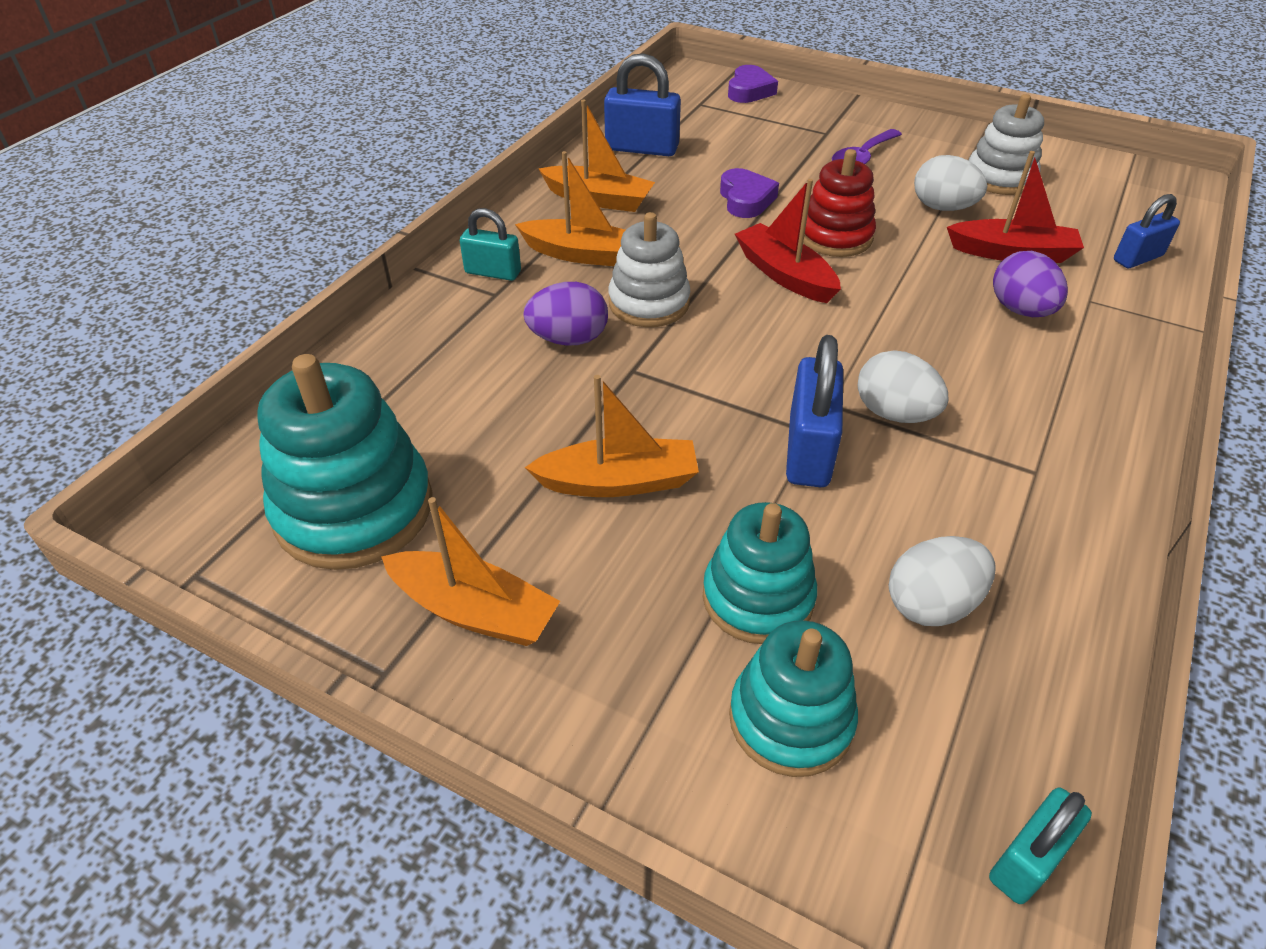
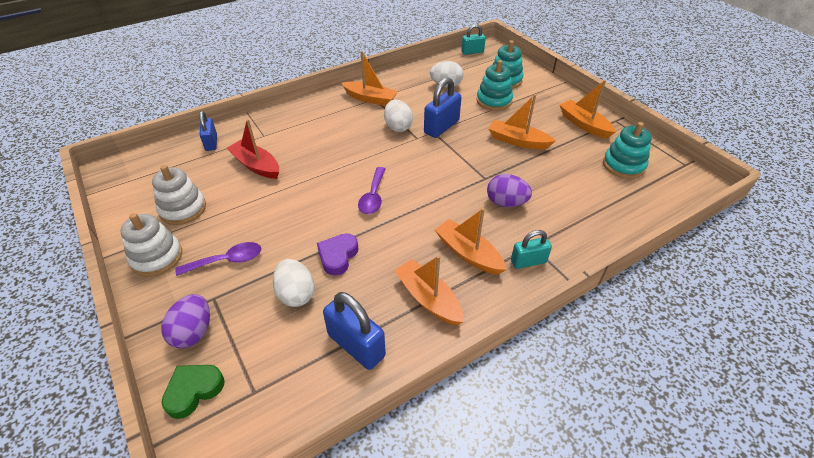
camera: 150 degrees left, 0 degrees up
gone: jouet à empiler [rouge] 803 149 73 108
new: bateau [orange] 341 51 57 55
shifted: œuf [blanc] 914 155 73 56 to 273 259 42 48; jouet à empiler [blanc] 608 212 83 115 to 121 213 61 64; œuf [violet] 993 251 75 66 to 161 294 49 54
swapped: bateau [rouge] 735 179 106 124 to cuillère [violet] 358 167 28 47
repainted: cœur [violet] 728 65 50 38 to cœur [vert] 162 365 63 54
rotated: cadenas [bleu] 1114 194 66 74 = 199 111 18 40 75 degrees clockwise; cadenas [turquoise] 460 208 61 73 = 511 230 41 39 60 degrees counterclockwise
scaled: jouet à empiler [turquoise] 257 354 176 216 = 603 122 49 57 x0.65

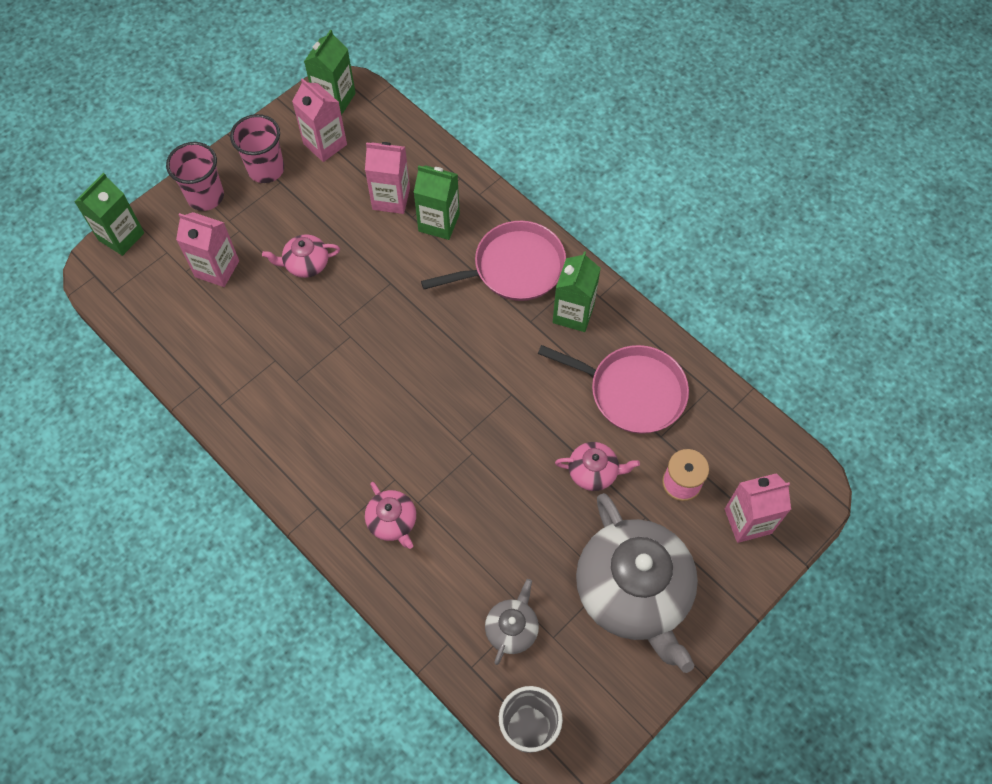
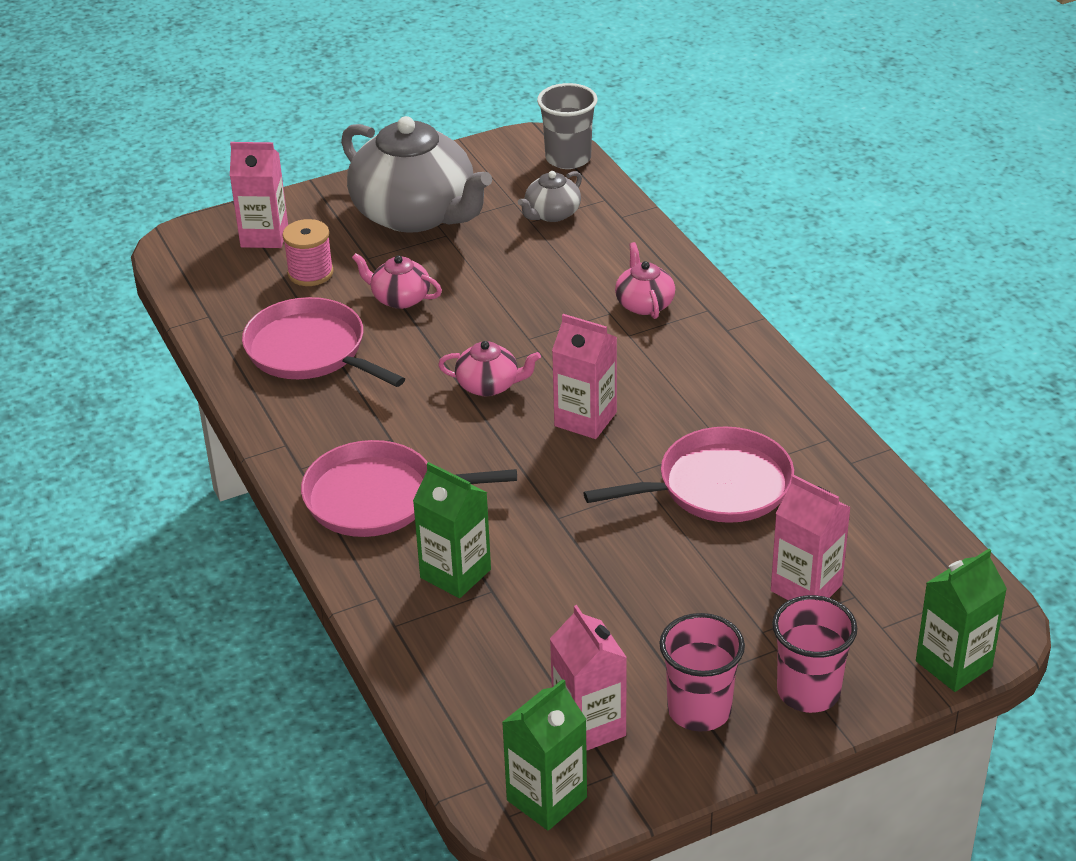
camera: 160 degrees left, 25 degrees down
gone: brique de lait [vert] 553 251 48 81
new: poêle [rose] 583 426 211 97
shifted: brique de lait [rose] 365 142 45 72 to 552 314 65 125; théière [rose] 262 234 78 44 to 438 341 103 55
rotated: théière [gris] 576 493 122 180 = 341 116 151 117 135 degrees clockwise

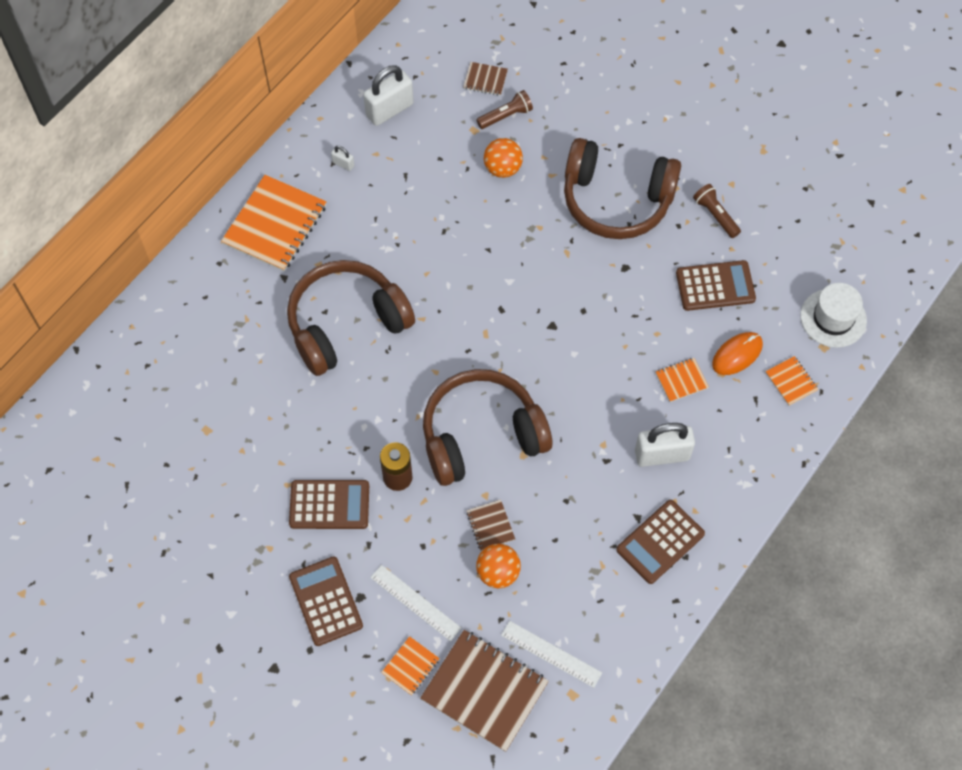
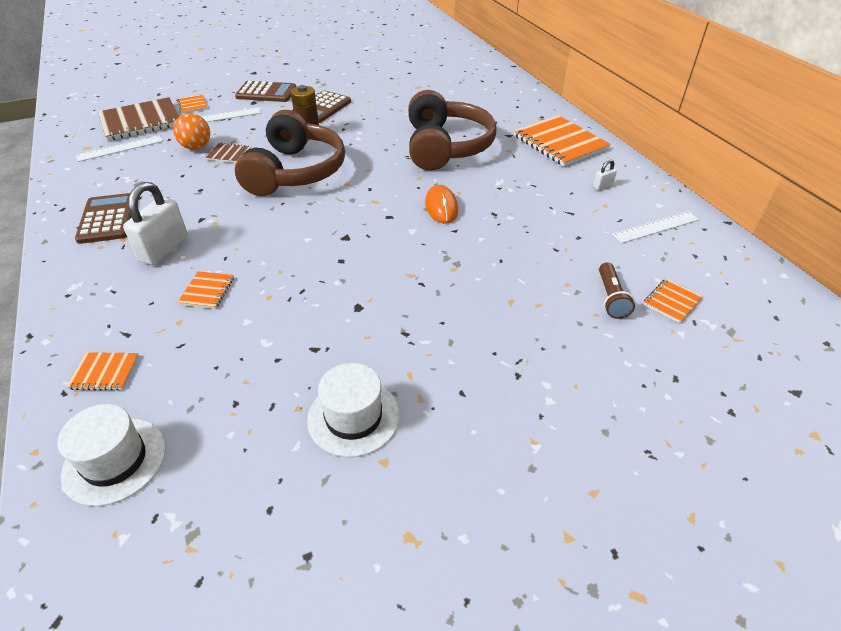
camera: 120 degrees right, 20 degrees down
gone: balle [orange] 484 138 39 40; casque audio [marron] 564 138 117 101; calculatrice [marron] 676 260 80 51
shifted: souris [orange] 712 332 51 43 to 425 185 33 39
swapped: cadenas [blanc] 363 65 51 61 to règle [blanc] 612 211 87 32; lampe de poche [marron] 693 184 48 54 to chapeau [blanc] 307 363 93 94
repainted: carnet [marron] 463 62 45 34 to carnet [orange] 644 279 59 44

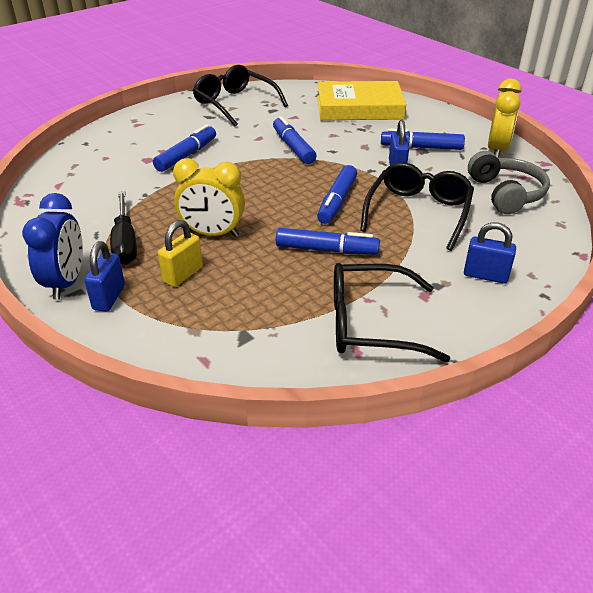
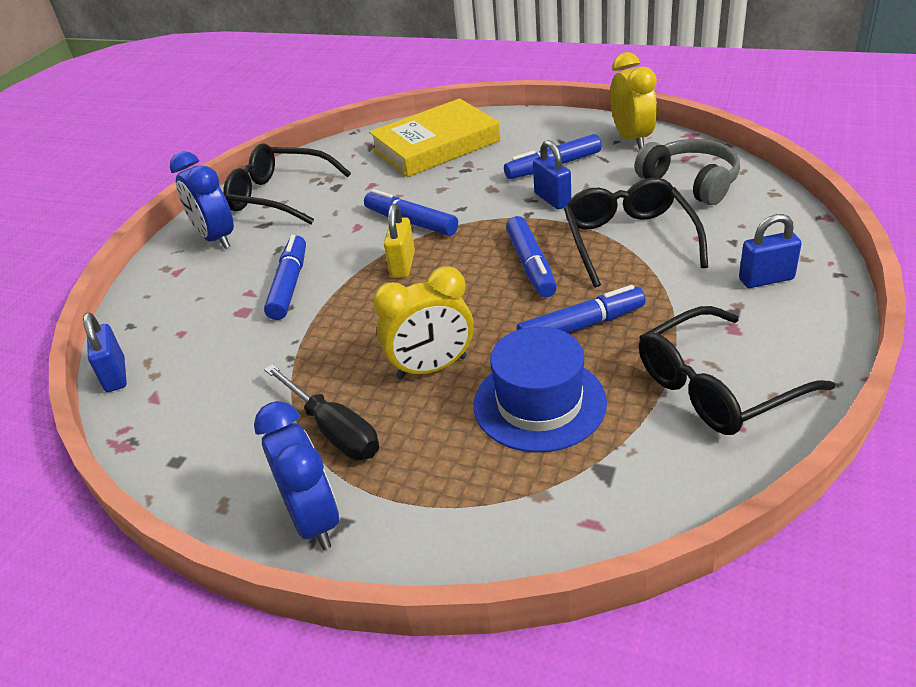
camera: 25 degrees left, 0 degrees up
new: réveil [bleu] 170 151 64 98; chapeau [bleu] 474 326 133 127
shifted: cadenas [jaune] 158 220 45 67 to 384 204 31 74; cadenas [bleu] 84 241 41 71 to 83 313 44 79

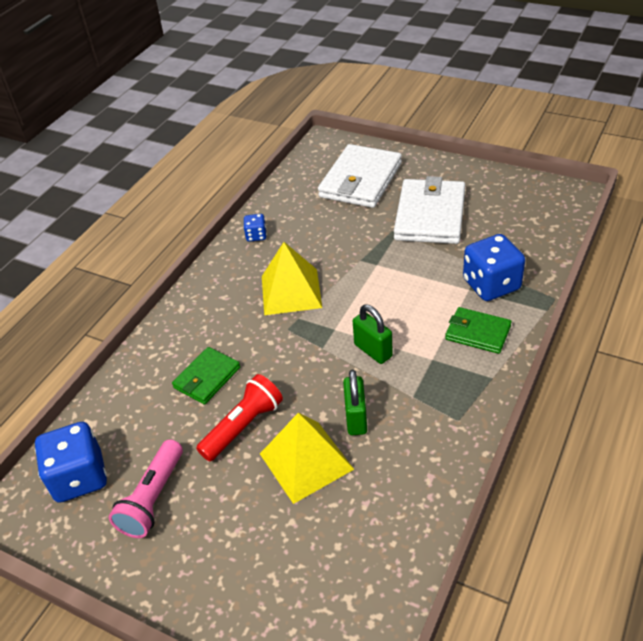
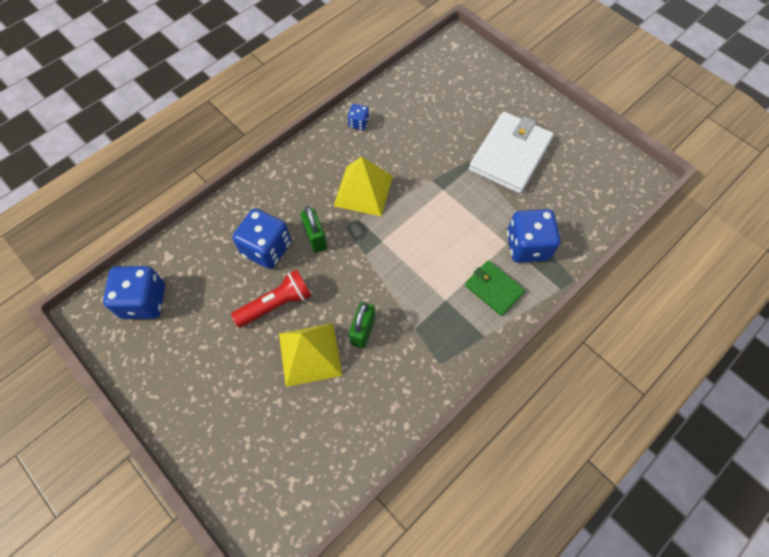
camera: 15 degrees right, 20 degrees up
gone: portefeuille [blanc] 318 144 84 64; lampe de poche [rose] 109 439 74 99
shifted: cadenas [vert] 353 305 40 59 to 301 206 26 47
swapped: portefeuille [vert] 172 347 68 58 to dé [bleu] 233 208 58 61

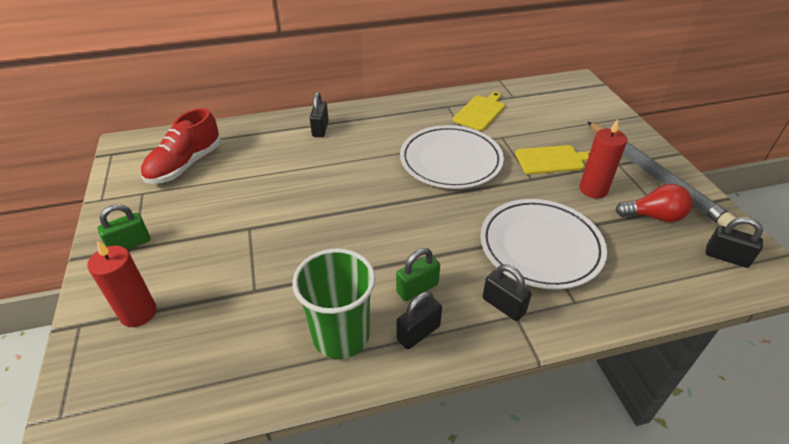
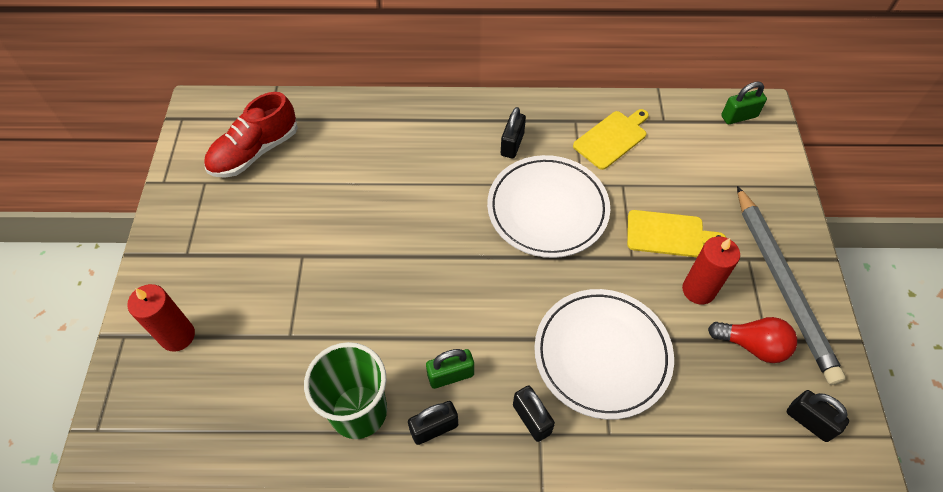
camera: 15 degrees right, 15 degrees up
shifted: cadenas [noir] 310 92 19 45 to 501 107 25 51; cadenas [vert] 98 204 53 46 to 721 82 46 42

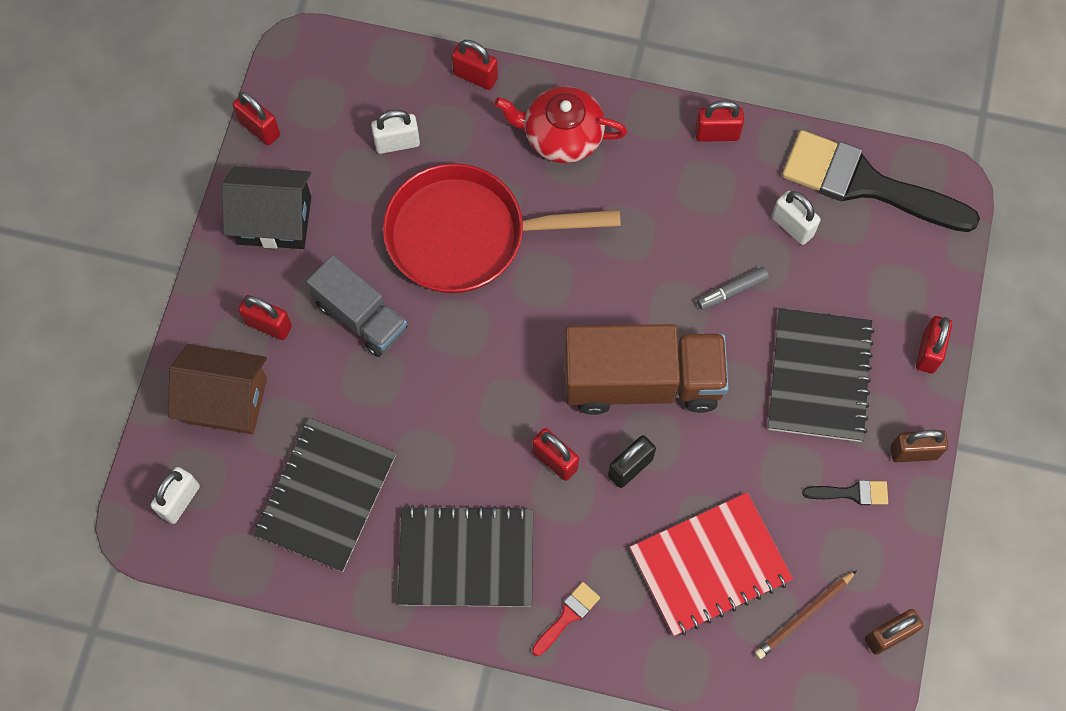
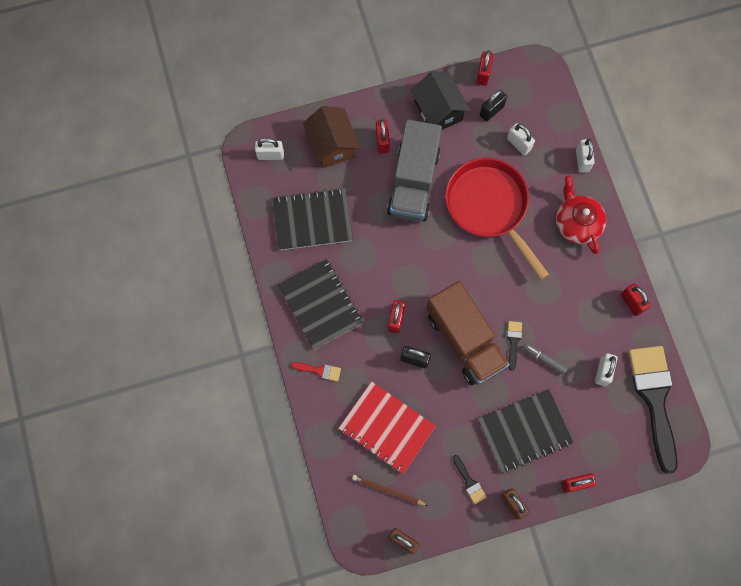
camera: 60 degrees right, 5 degrees up
new: cadenas [noir] 480 90 27 31; pinceau [noir] 507 321 15 50
repainted: cadenas [rouge] 452 40 46 50 to cadenas [blanc] 576 139 19 34
scaled: camion [gris] 306 255 101 102 = 387 119 55 103 x1.56

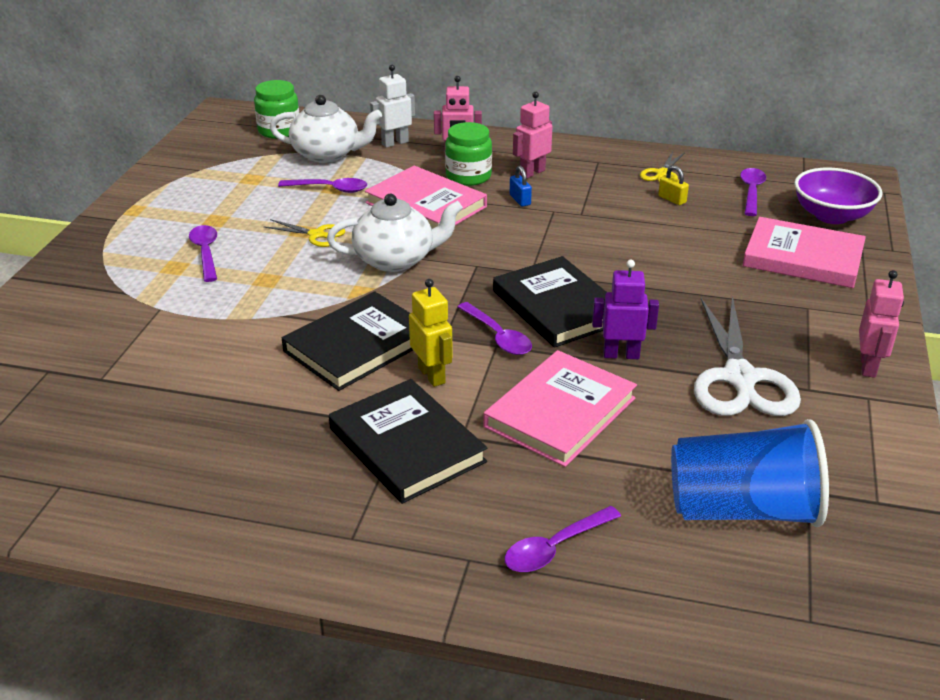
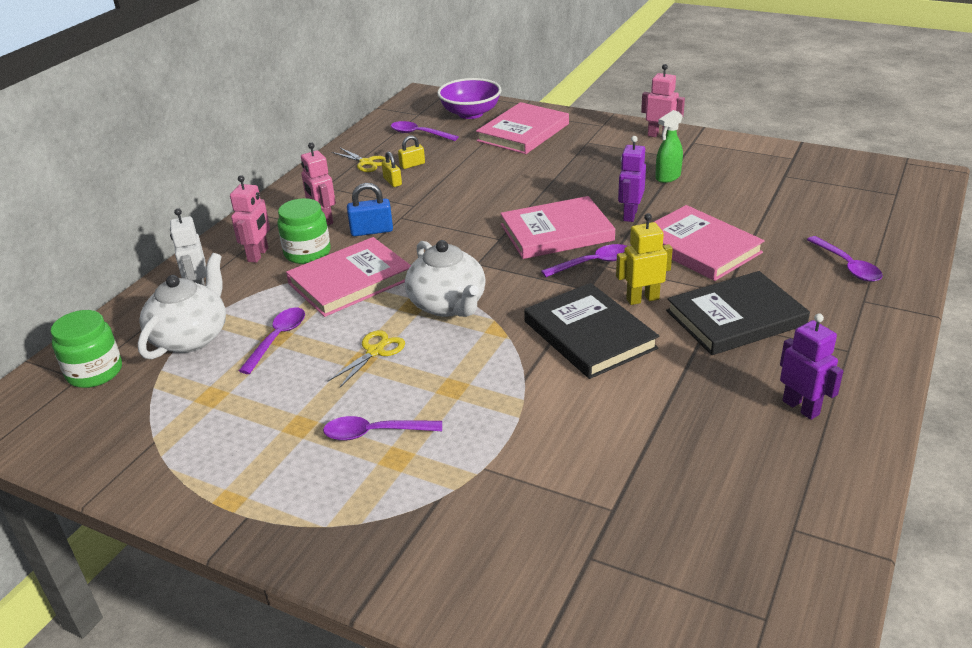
camera: 75 degrees left, 0 degrees up
gone: gobelet [bleu] 671 419 158 108
new: cadenas [jaune] 382 151 20 36; robot [violet] 780 314 63 106
swapped: ciseaux [blanc] 694 296 107 120 to vaporisateur [vert] 655 110 28 73
repainted: livre [noir] 493 256 114 92 to livre [rose] 500 196 115 63
rotated: théière [blanc] 327 194 136 78 = 405 240 81 77 150 degrees clockwise
scaled: cadenas [bleu] 510 166 22 41 = 347 183 46 53 x1.51

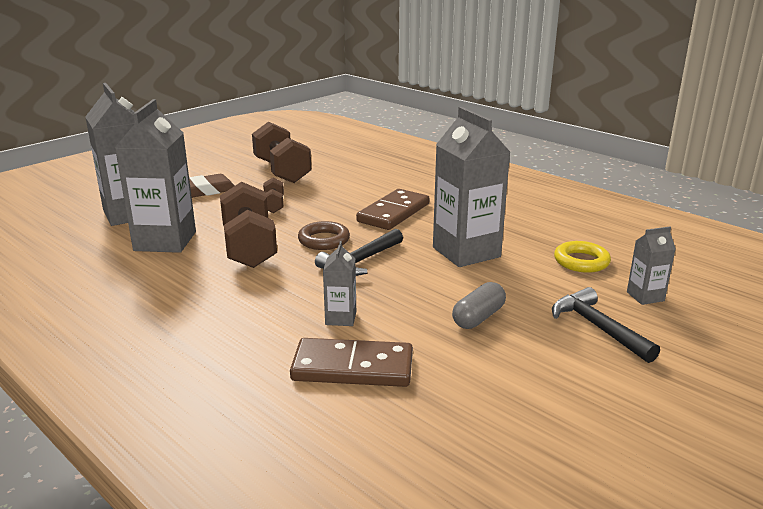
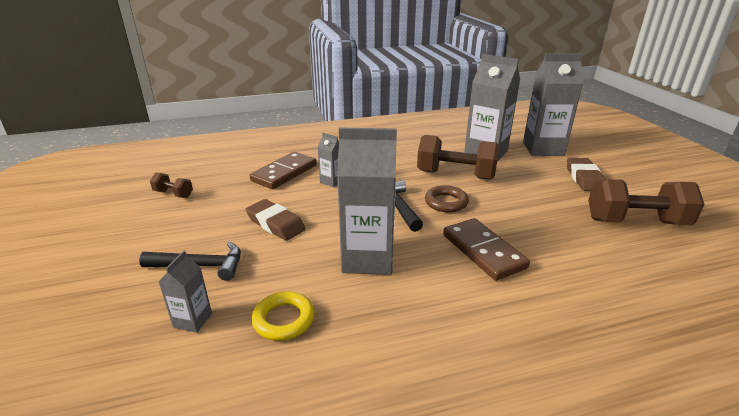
camera: 120 degrees right, 5 degrees up
shifted: haltère [marron] 263 178 21 35 to 150 173 43 25
swapped: gélule [gris] 452 282 54 47 to gomme [marron] 245 199 61 42

